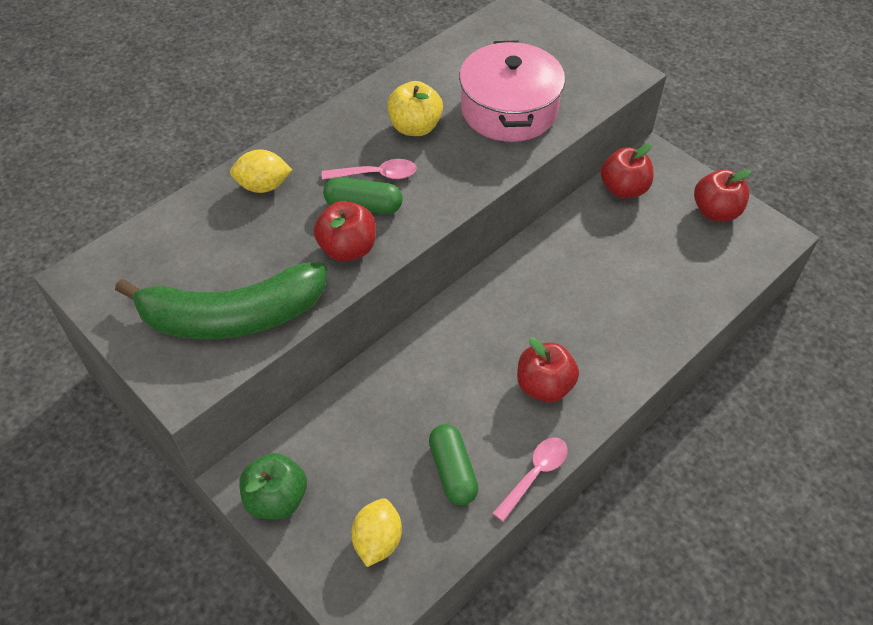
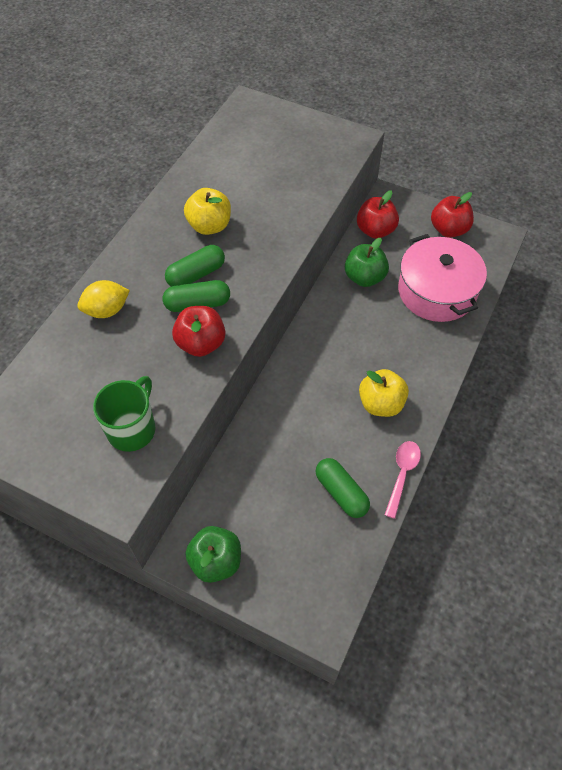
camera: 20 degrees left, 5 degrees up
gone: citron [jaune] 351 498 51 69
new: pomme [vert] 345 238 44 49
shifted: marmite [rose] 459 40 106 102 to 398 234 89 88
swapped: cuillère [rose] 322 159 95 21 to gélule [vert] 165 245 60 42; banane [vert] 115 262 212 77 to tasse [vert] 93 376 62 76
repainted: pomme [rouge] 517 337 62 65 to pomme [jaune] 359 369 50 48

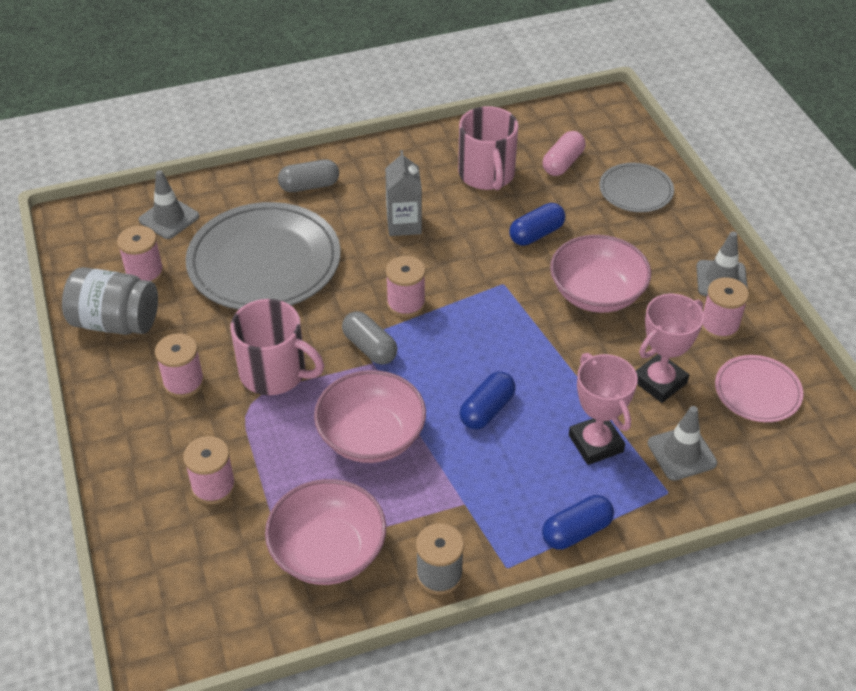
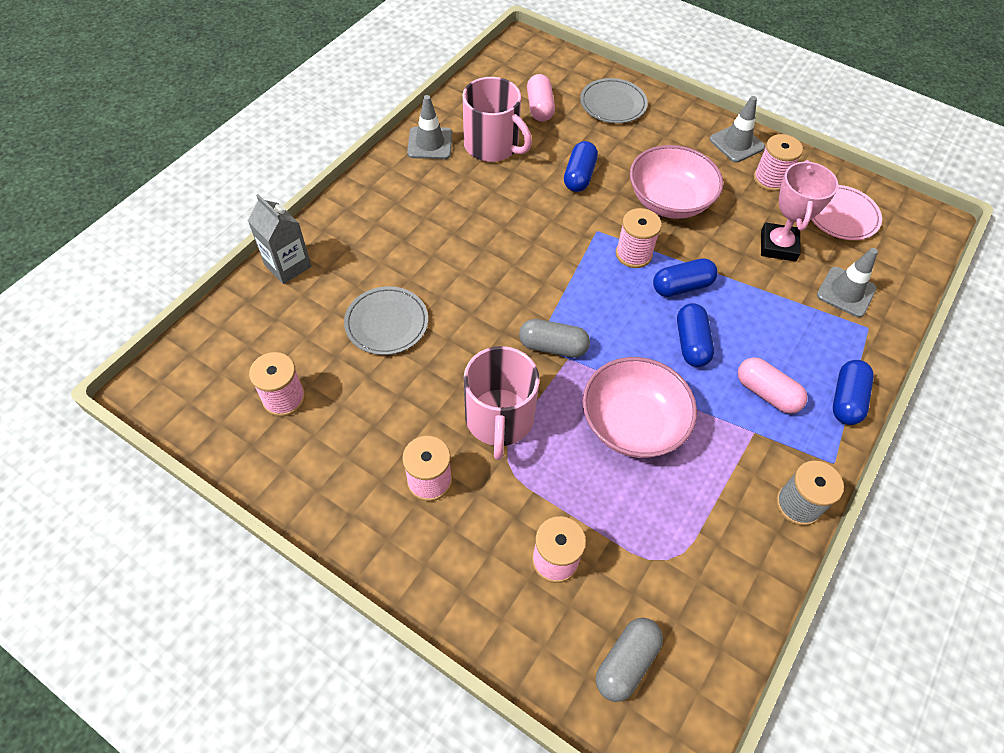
camera: 40 degrees left, 10 degrees up
gone: bocal [gris] 62 267 96 68; trophée [rose] 569 353 69 112; bol [rose] 265 479 121 106
new: gélule [bleu] 653 258 65 39; gélule [rose] 738 357 70 57
shifted: brique de lait [gris] 385 150 37 86 to 248 194 63 90; gélule [gris] 278 159 61 33 to 596 618 67 84; cône de chantier [gris] 139 170 60 69 to 407 95 45 64; bobine [rose] 386 256 39 61 to 616 208 46 60
rotated: tasse [rose] 230 299 94 96 = 464 346 76 114 105 degrees clockwise
scaled: assiette [gris] 186 202 155 108 = 344 286 84 69 x0.51

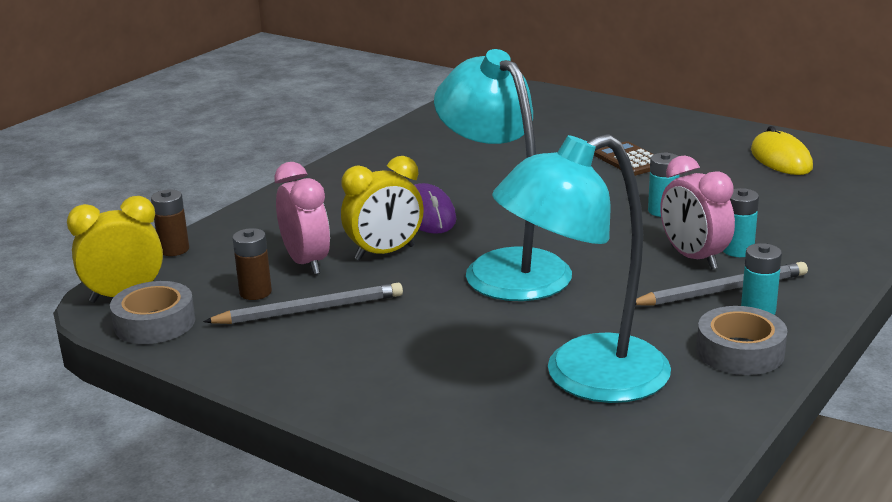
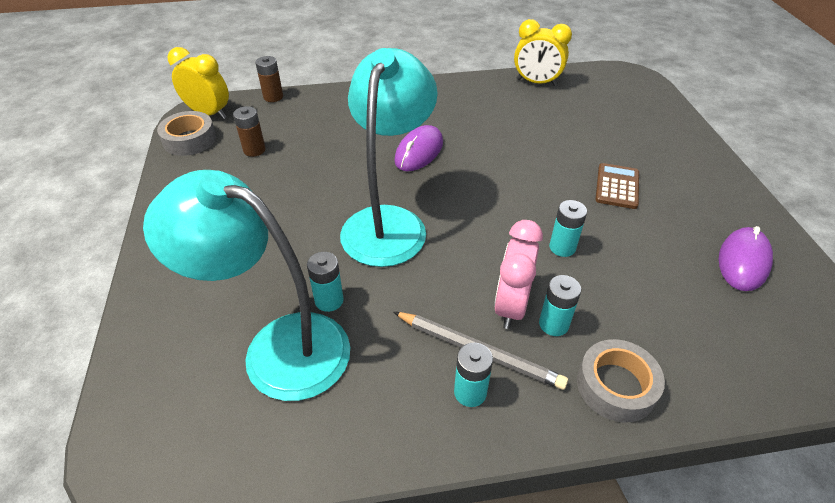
camera: 45 degrees right, 20 degrees up
gone: réveil [rose] 274 162 56 113; crayon [gris] 203 283 200 41
new: pile [turquoise] 307 252 37 60
shifted: réveil [jaune] 341 156 83 104 to 514 19 58 67; ruban adhésif [gris] 697 306 90 69 to 577 339 88 84
repainted: souris [jaune] 751 126 62 49 to souris [violet] 719 226 54 65

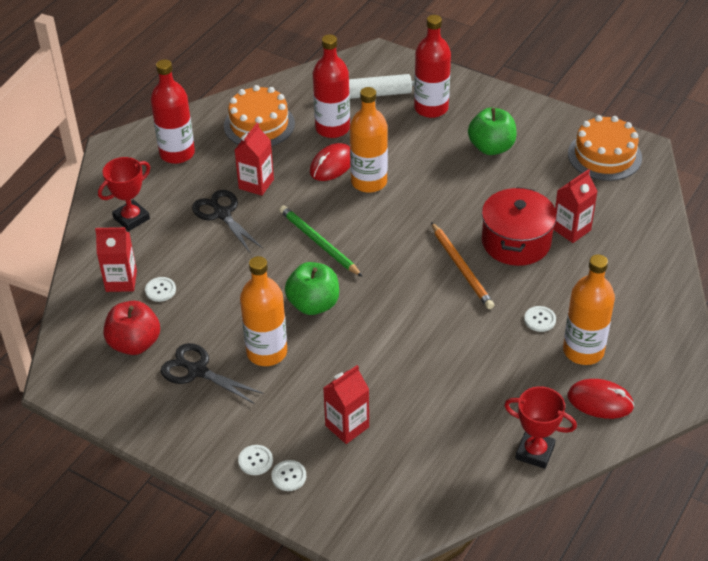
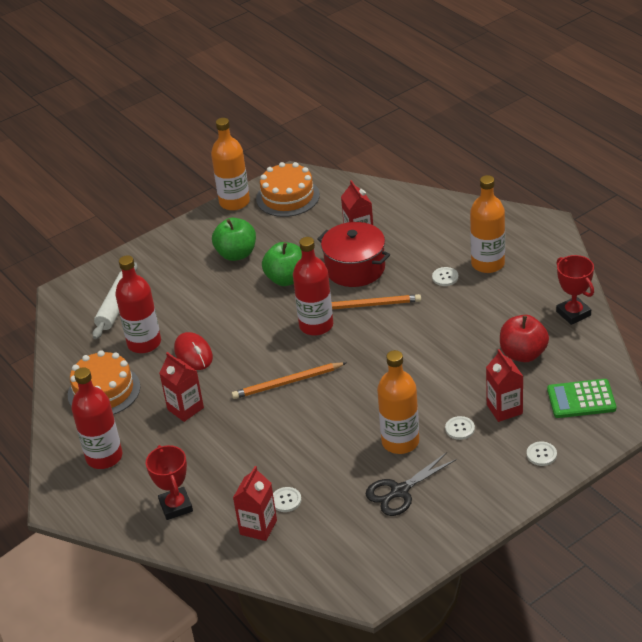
camera: 65 degrees left, 5 degrees down
gone: ciseaux [noir] 192 190 70 63; souris [rouge] 567 379 68 40
new: calculatrice [vert] 547 379 69 39
shifted: bouteille [rouge] 414 15 37 103 to 293 237 40 99; bouteille [orange] 350 87 38 106 to 211 118 39 93; pomme [vert] 285 262 54 53 to 262 242 40 44; pomme [rouge] 104 301 56 54 to 500 315 49 47; bouton [blanc] 238 445 35 30 to 445 416 30 24
repainted: crayon [vert] 279 206 84 71 to crayon [orange] 232 362 114 37
rotated: trophée [rouge] 504 386 73 83 = 556 255 38 70 75 degrees counterclockwise

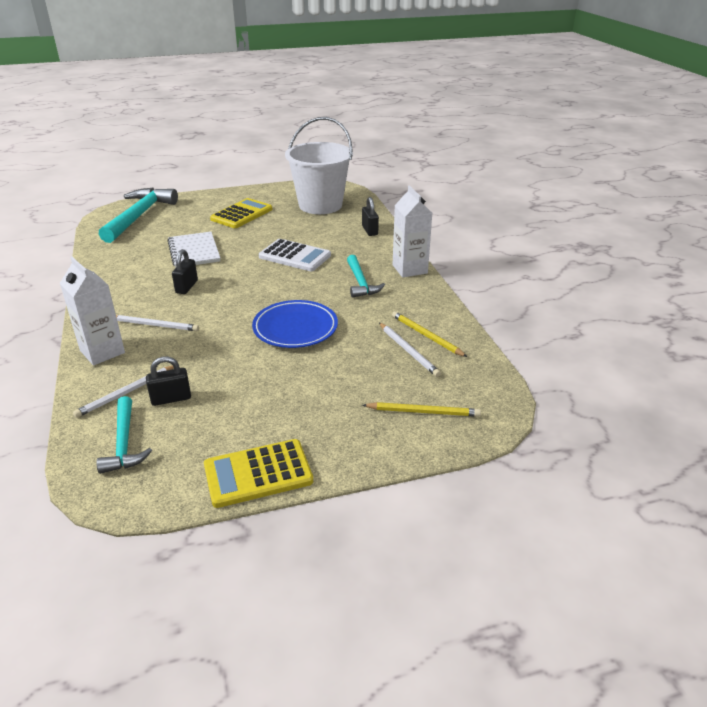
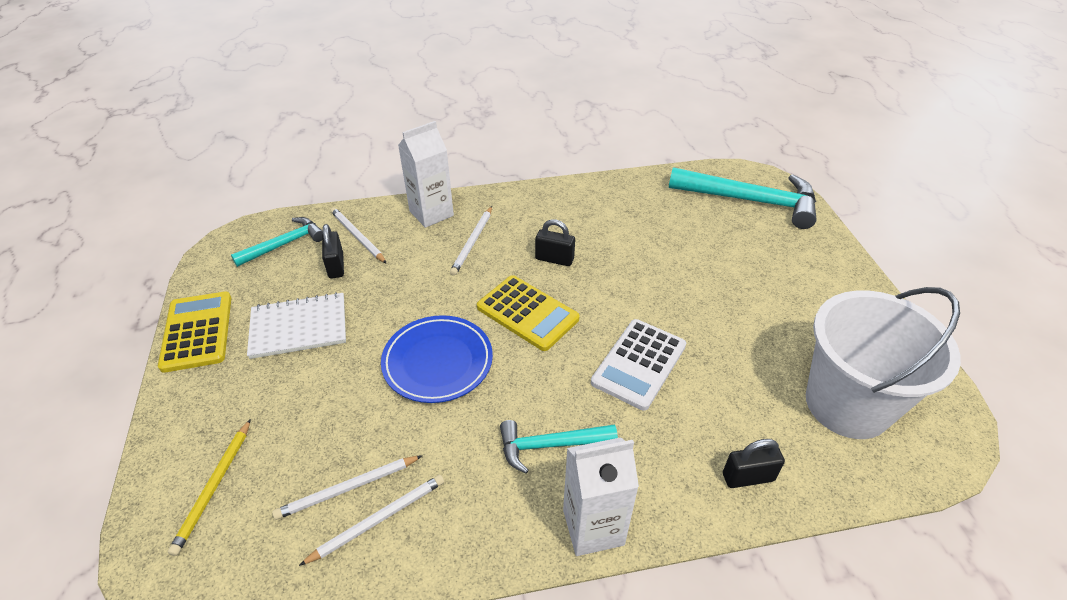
camera: 95 degrees right, 10 degrees up
shifted: calculatrice [jaune] 210 198 62 30 to 477 275 103 76; carnet [blanc] 167 232 53 36 to 247 292 99 67
repainted: crayon [jaune] 392 311 75 46 to crayon [blanc] 299 475 145 91
rotated: marteau [turquoise] 96 396 56 78 = 231 217 92 50 150 degrees clockwise

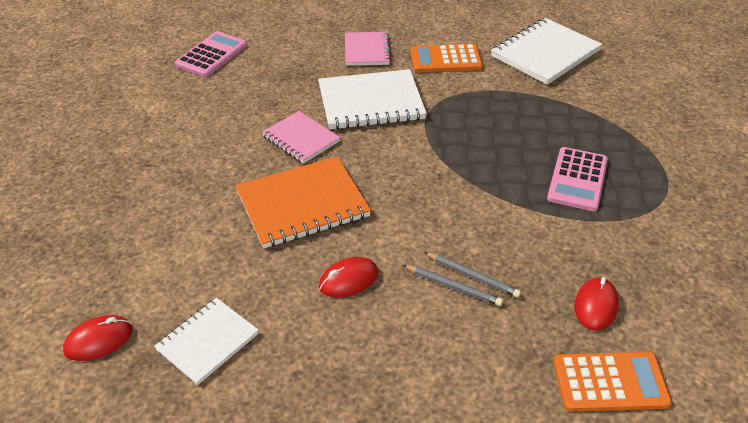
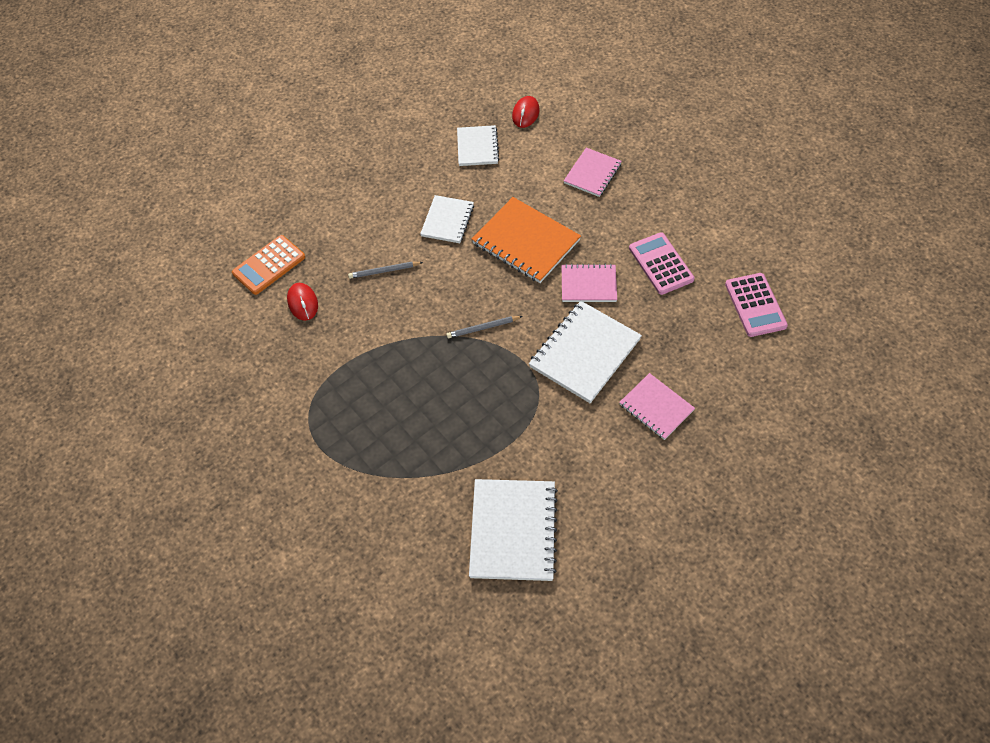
camera: 140 degrees right, 15 degrees up
gone: calculatrice [orange] 411 44 72 29
new: carnet [rose] 564 148 58 49
shifted: calculatrice [rose] 547 147 61 64 to 629 232 66 63; crayon [gris] 403 265 100 41 to 446 316 77 22
swapped: souris [rouge] 319 257 59 41 to carnet [blanc] 420 195 54 48
rotated: carnet [orange] 235 157 136 91 = 472 197 109 86 75 degrees counterclockwise

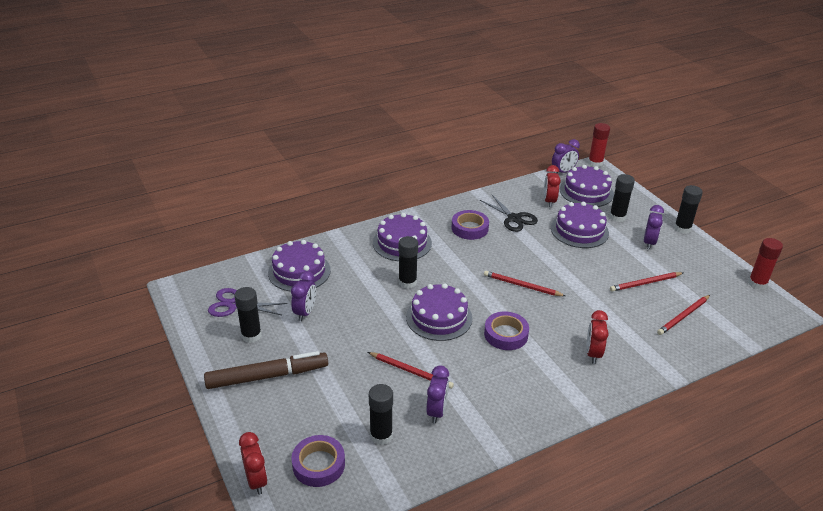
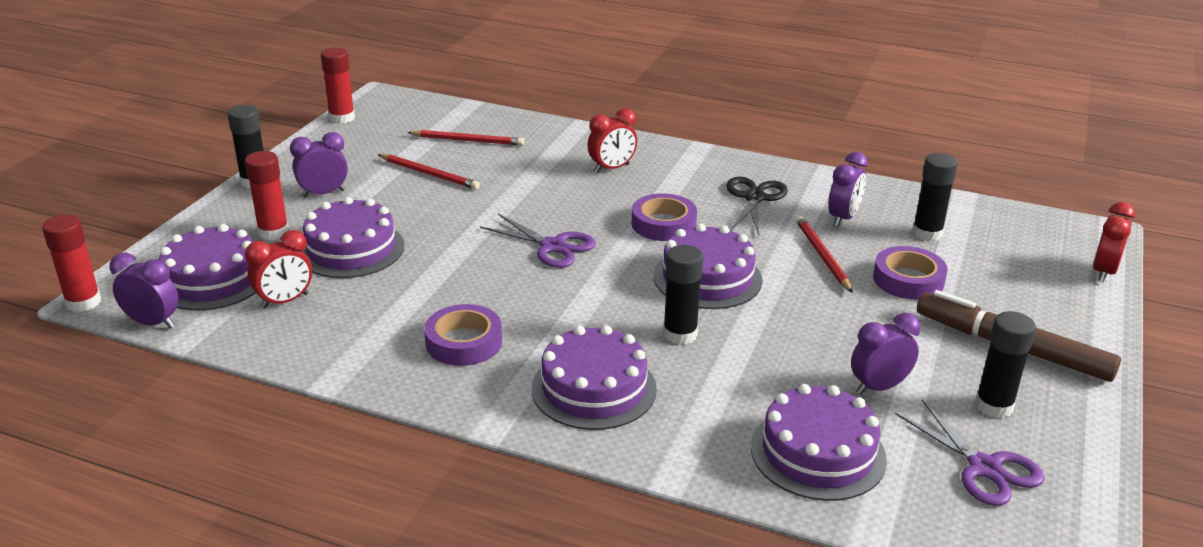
camera: 130 degrees left, 5 degrees down
shifted: ciseaux [noir] 480 195 58 37 to 726 176 62 59; ruban adhésif [violet] 292 435 53 52 to 873 246 75 54
swapped: crayon [rouge] 484 271 81 25 to ciseaux [violet] 480 214 116 54
repainted: bâton de colle [noir] 609 174 26 48 to bâton de colle [rouge] 245 151 44 89
rotated: réveil [violet] 426 366 23 58 = 828 152 40 75 150 degrees clockwise

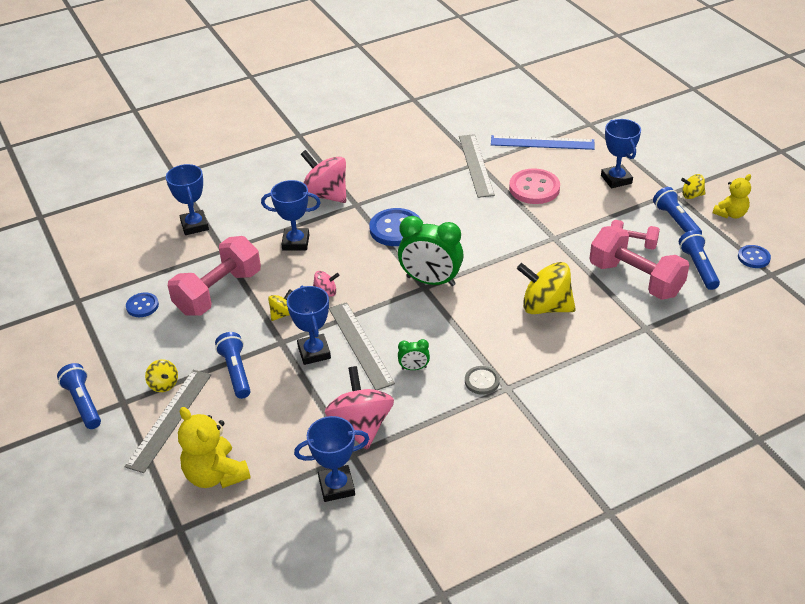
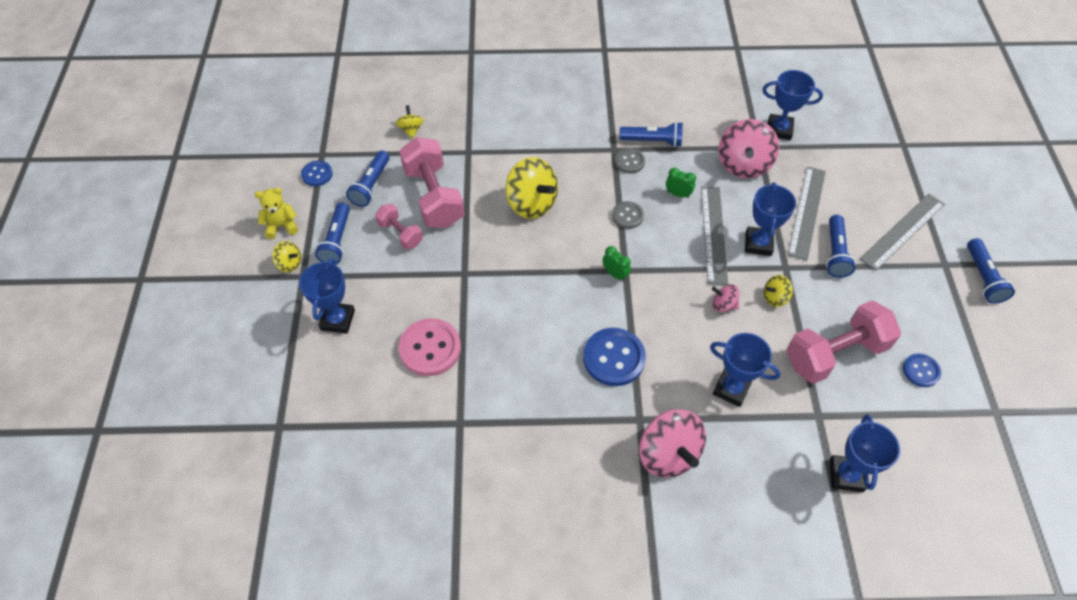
camera: 155 degrees left, 15 degrees up
gone: règle [bleu] 491 135 104 15; ours en peluche [jaune] 178 407 73 81
new: lampe de poche [bleu] 619 122 64 25; bouton [gris] 612 201 32 28
shifted: règle [gris] 459 134 36 64 to 788 167 38 94; toupie [jaune] 145 359 33 33 to 396 105 28 34
scaled: réveil [vert] 398 216 66 70 = 602 246 29 35 x0.46

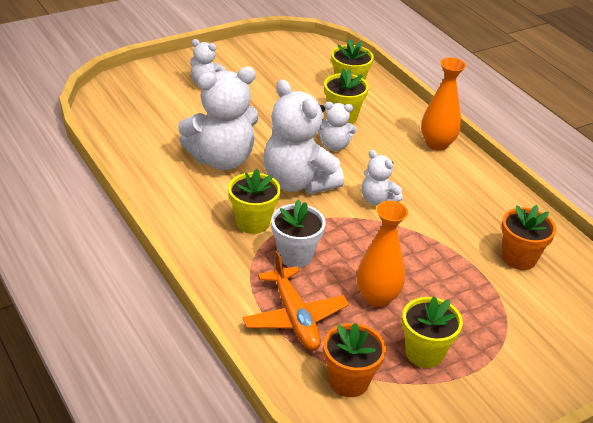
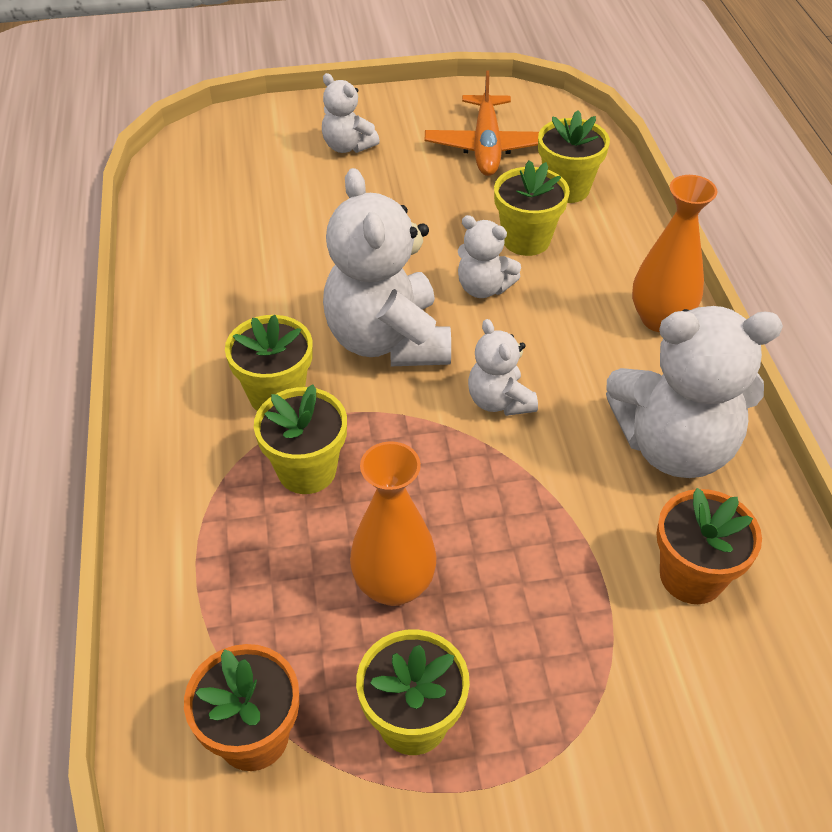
camera: 25 degrees right, 10 degrees up
shifted: ours en peluche [blanc] 178 67 81 103 to 606 306 177 172; avion [orange] 242 251 107 99 to 425 70 114 106
repainted: pot de fleurs [blanc] 271 200 54 68 to pot de fleurs [jaune] 254 384 93 110

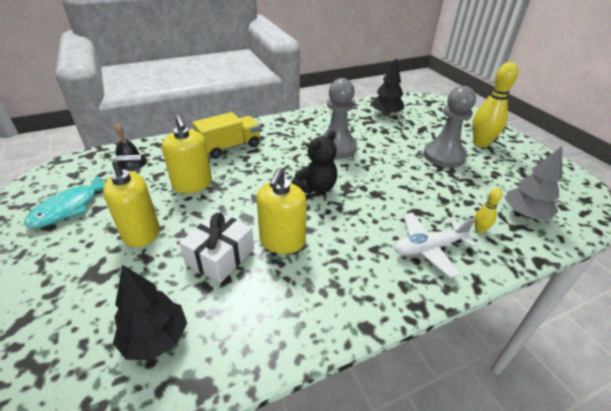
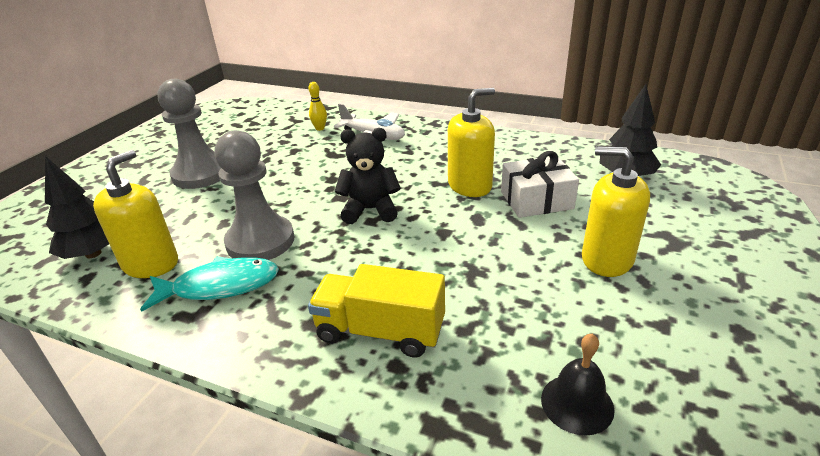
camera: 130 degrees left, 5 degrees down
gone: quille [jaune] 472 62 46 86; arbre [gris] 505 146 57 73
shifted: distributeur de savon [jaune] 162 115 50 78 to 93 150 85 128; poisson [turquoise] 24 175 81 53 to 140 256 139 56

